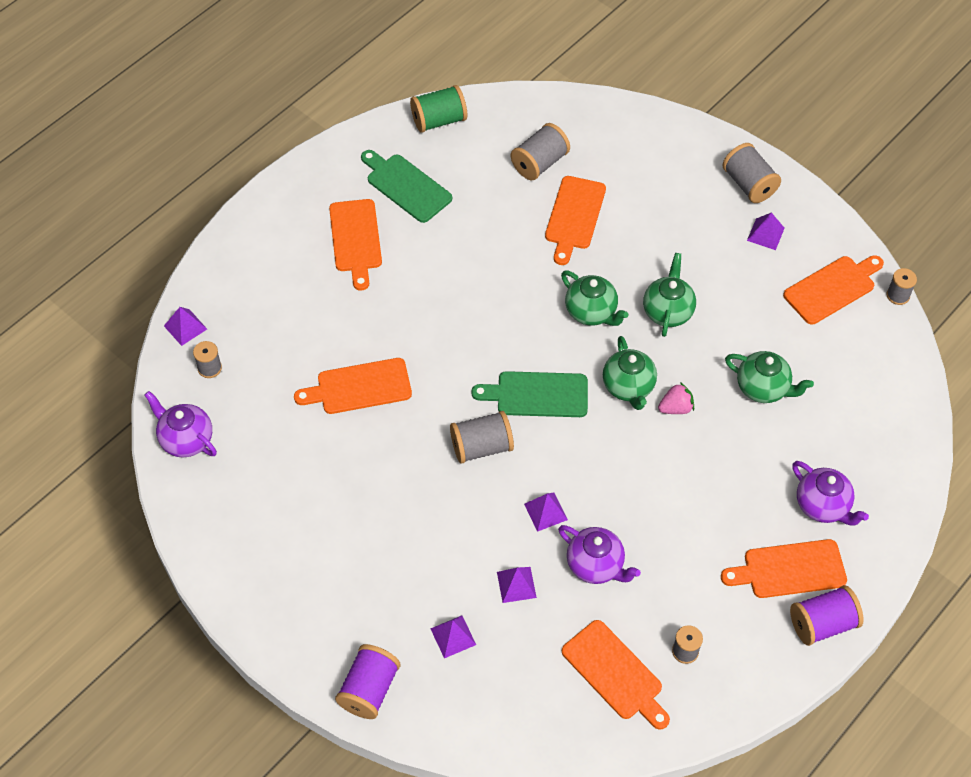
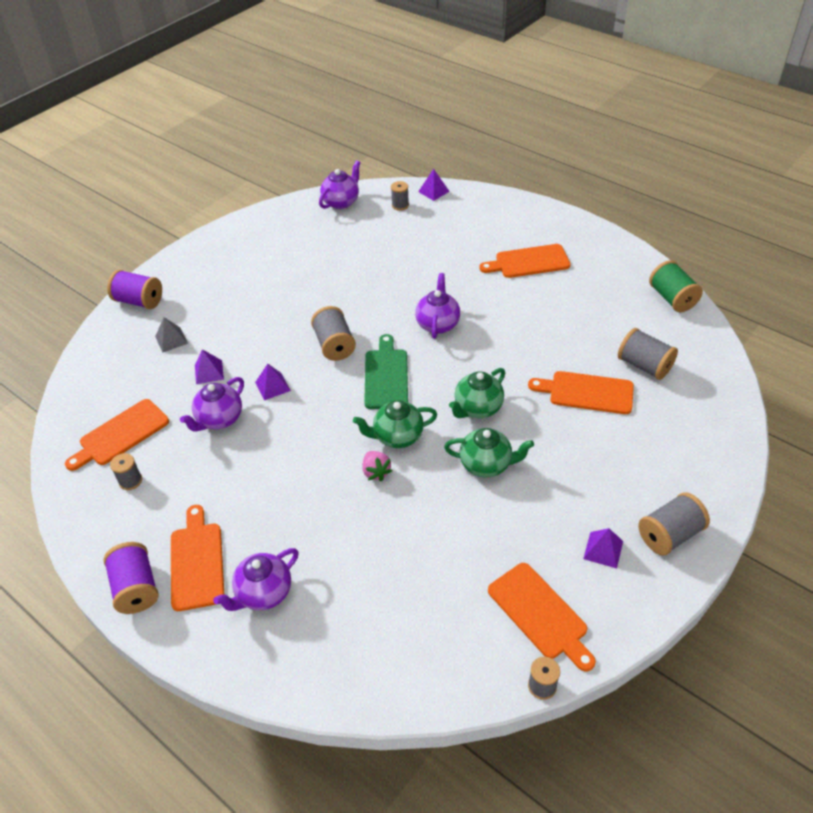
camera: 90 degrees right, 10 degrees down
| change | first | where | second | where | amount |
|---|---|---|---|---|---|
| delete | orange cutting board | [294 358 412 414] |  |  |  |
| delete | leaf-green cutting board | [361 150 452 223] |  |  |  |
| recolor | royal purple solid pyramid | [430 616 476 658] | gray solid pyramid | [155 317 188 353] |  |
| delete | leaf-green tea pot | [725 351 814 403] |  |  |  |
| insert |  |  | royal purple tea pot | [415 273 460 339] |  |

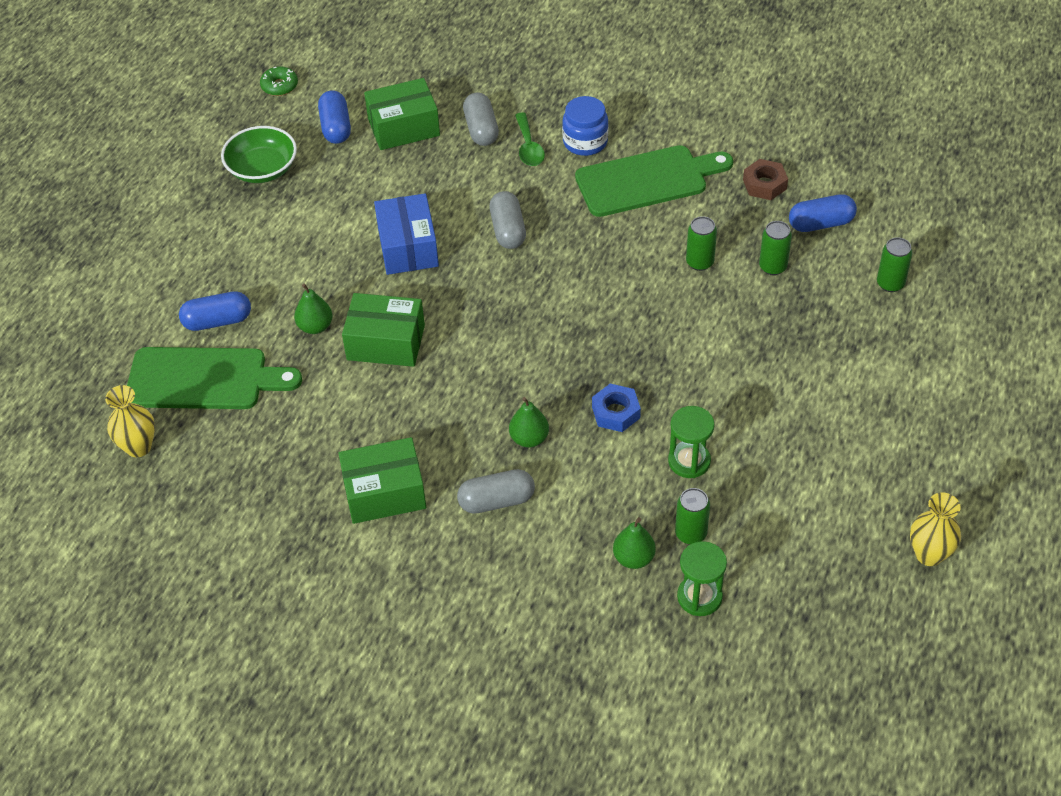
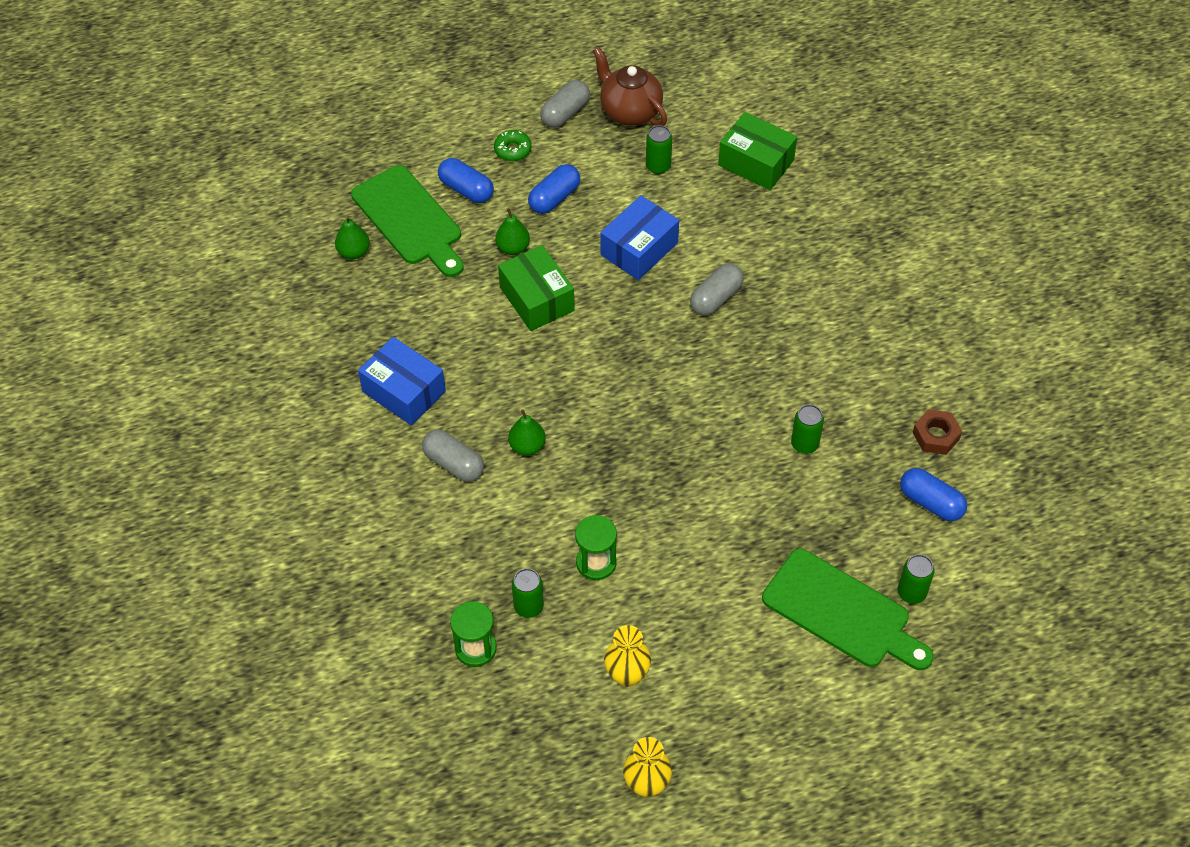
camera: 50 degrees right, 5 degrees up
| change | first | where | second | where | amount |
|---|---|---|---|---|---|
| move | bright yellow flower vase | [105 385 155 457] |  | [604 625 651 687] |  |
| replace | leaf-green bowl | [221 126 297 183] | russet tea pot | [593 47 667 126] |  |
| move | leaf-green glazed donut | [260 66 298 96] |  | [494 130 532 161] |  |
| move | blue capsule | [318 90 351 144] |  | [528 164 580 214] |  |
| recolor | leaf-green box | [338 437 426 524] | blue box | [358 337 446 426] |  |
| move | gray capsule | [463 92 499 146] |  | [540 80 590 128] |  |
| delete | leaf-green spoon | [515 112 545 166] |  |  |  |
| delete | blue jar | [562 96 608 156] |  |  |  |
| move | leaf-green cutting board | [575 145 733 217] |  | [762 549 934 670] |  |
| delete | blue hex nut | [592 384 641 432] |  |  |  |
| move | leaf-green pear fruit | [613 517 656 569] |  | [335 216 370 259] |  |
| move | leaf-green can | [759 221 792 275] |  | [646 125 672 174] |  |

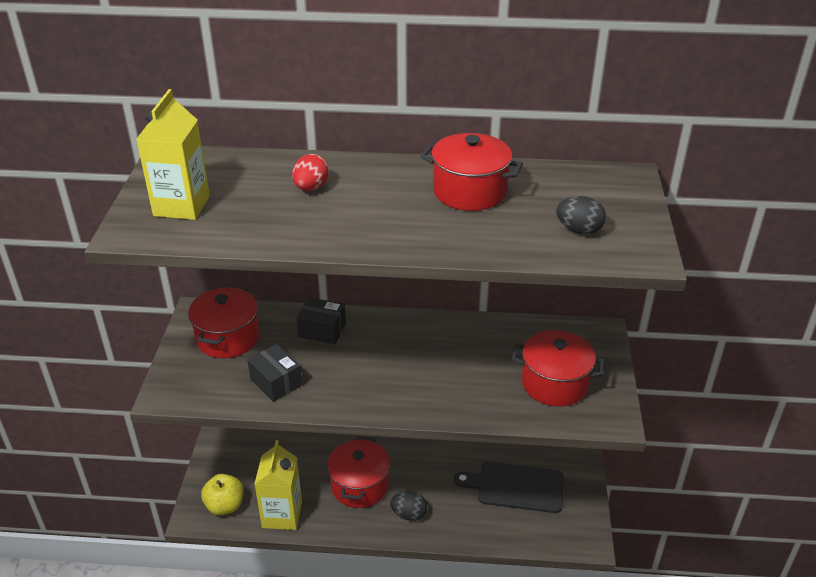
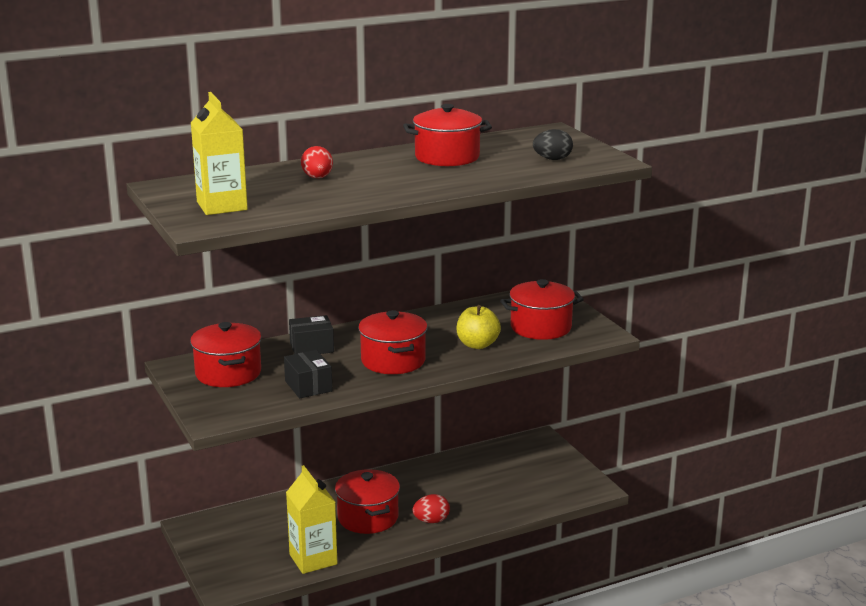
camera: 30 degrees left, 15 degrees down
| change | first | where | second | where | amount |
|---|---|---|---|---|---|
| move | bright yellow apple fruit | [201 474 244 515] |  | [456 305 501 349] |  |
| rotate | black box | [247 344 302 402] |  | [284 350 333 398] | 45 degrees clockwise |
| recolor | black toy egg | [390 492 427 521] | crimson toy egg | [412 494 450 523] |  |
| delete | black cutting board | [454 462 563 513] |  |  |  |
| insert |  |  | crimson pot | [358 310 427 374] |  |

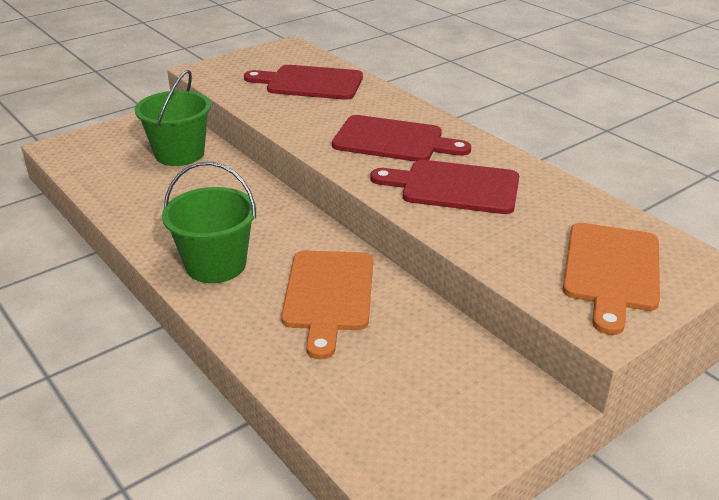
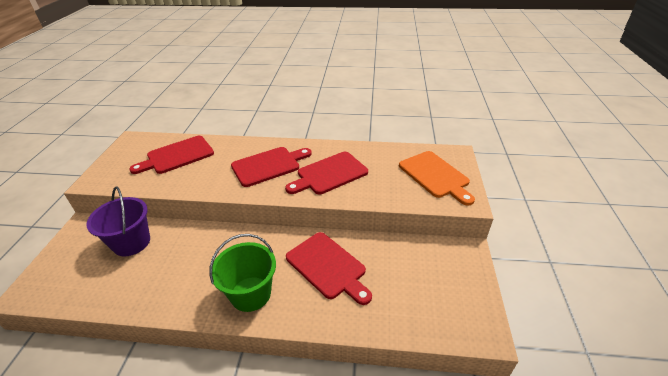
camera: 45 degrees left, 5 degrees up
| change | first | where | second | where | amount |
|---|---|---|---|---|---|
| recolor | leaf-green sand bucket | [135 70 211 166] | royal purple sand bucket | [86 186 150 256] |  |
| recolor | orange cutting board | [281 250 373 359] | crimson cutting board | [286 232 372 305] |  |

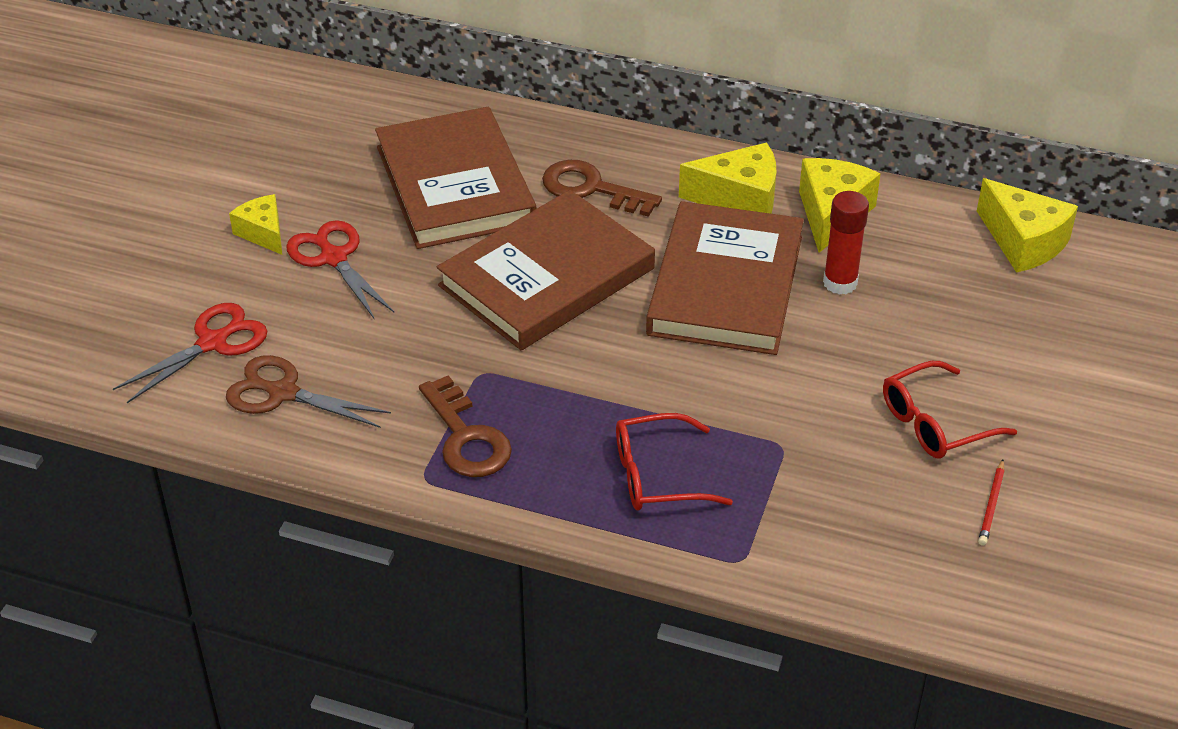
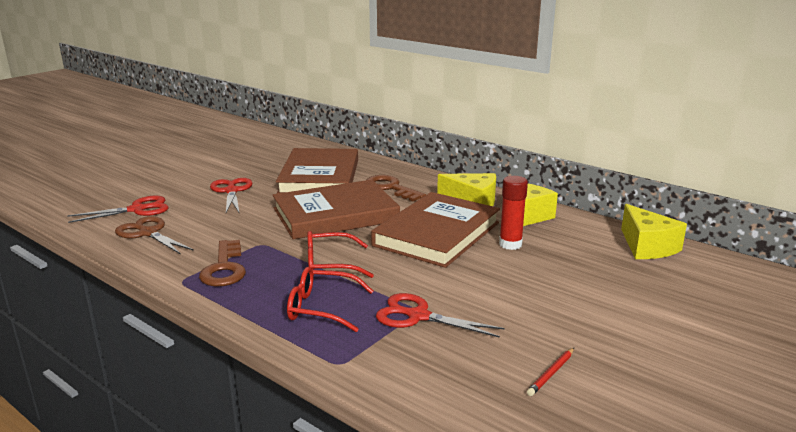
camera: 20 degrees right, 20 degrees down
| change | first | where | second | where | amount |
|---|---|---|---|---|---|
| delete | bright yellow piece of cheese | [229 194 282 255] |  |  |  |
| move | crimson eyeglasses | [883 361 1017 459] |  | [307 231 374 278] |  |
| insert |  |  | crimson shears | [376 293 505 338] |  |

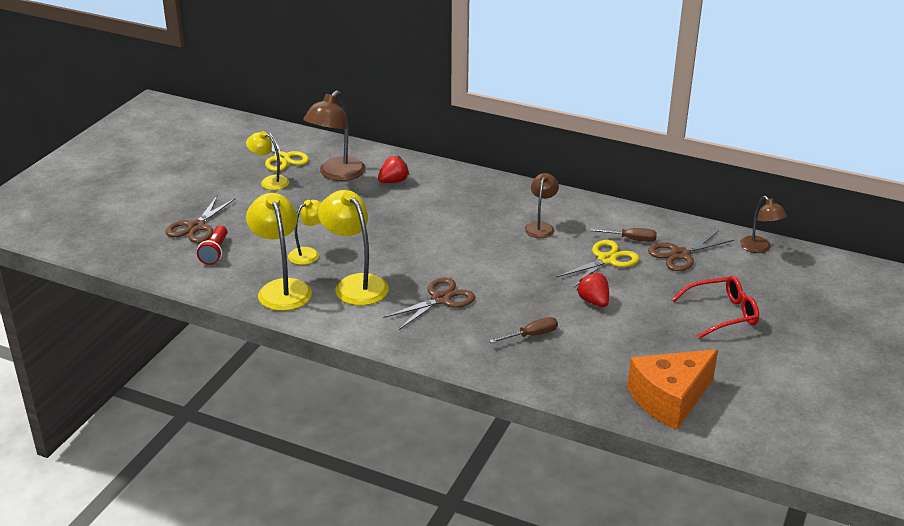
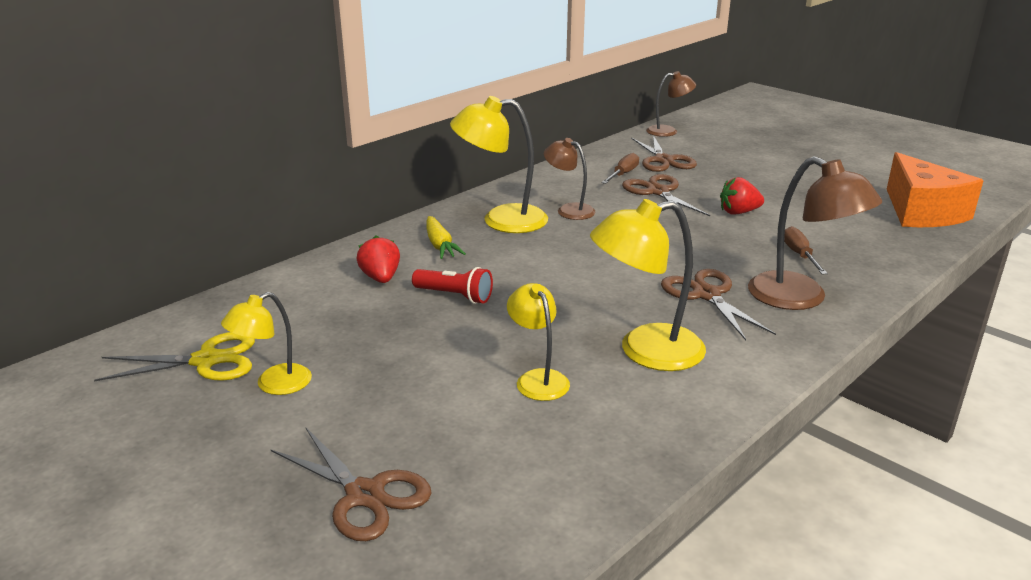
camera: 70 degrees left, 5 degrees down
| change | first | where | second | where | amount |
|---|---|---|---|---|---|
| move | crimson pocket torch | [197 225 227 265] |  | [412 267 493 304] |  |
| move | bright yellow desk lamp | [246 193 312 311] |  | [450 96 548 233] |  |
| move | russet desk lamp | [303 91 366 181] |  | [748 156 882 310] |  |
| recolor | bright yellow shears | [557 240 639 288] | russet shears | [622 174 710 219] |  |
| delete | crimson eyeglasses | [671 276 759 339] |  |  |  |
| insert |  |  | bright yellow carrot | [426 216 466 259] |  |

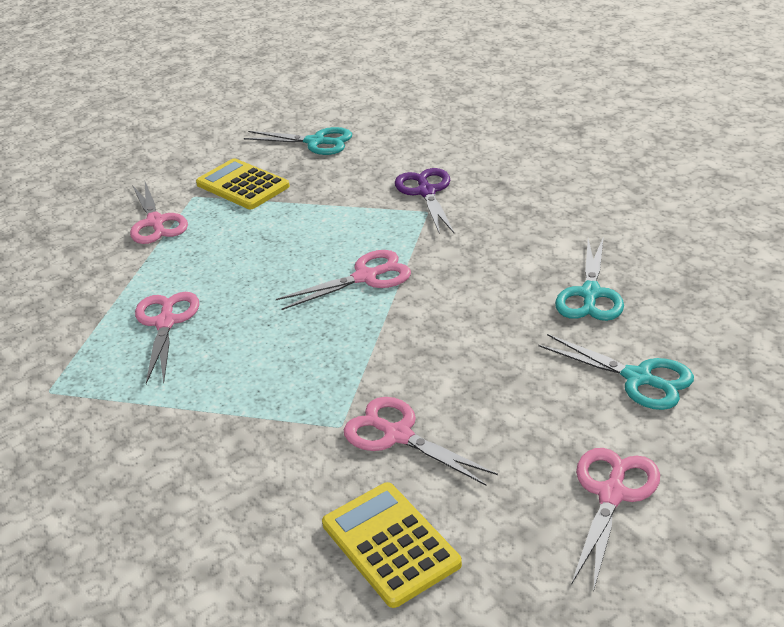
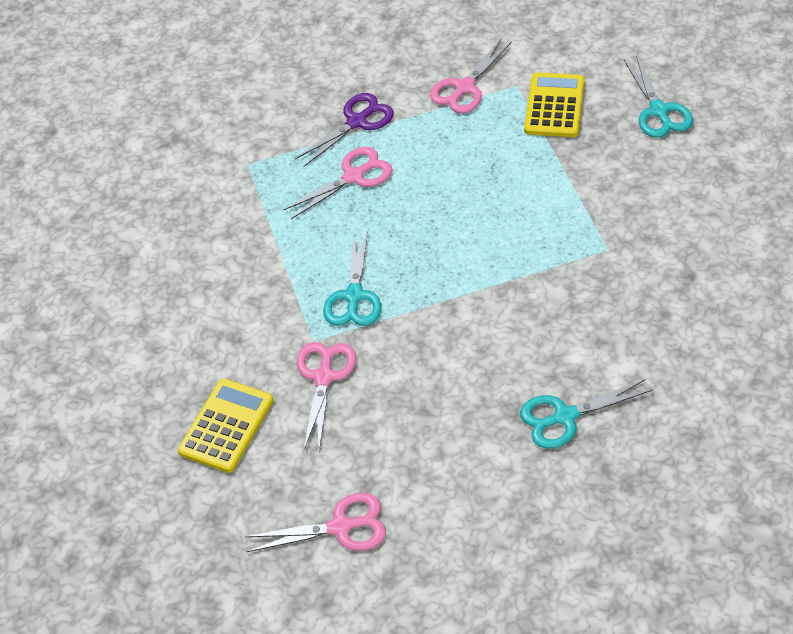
camera: 60 degrees right, 15 degrees up
| change | first | where | second | where | amount |
|---|---|---|---|---|---|
| delete | rosy shears | [276 250 411 310] |  |  |  |
| move | royal purple shears | [395 168 454 234] |  | [295 93 394 167] |  |
| move | teal shears | [538 334 694 410] |  | [323 230 382 326] |  |

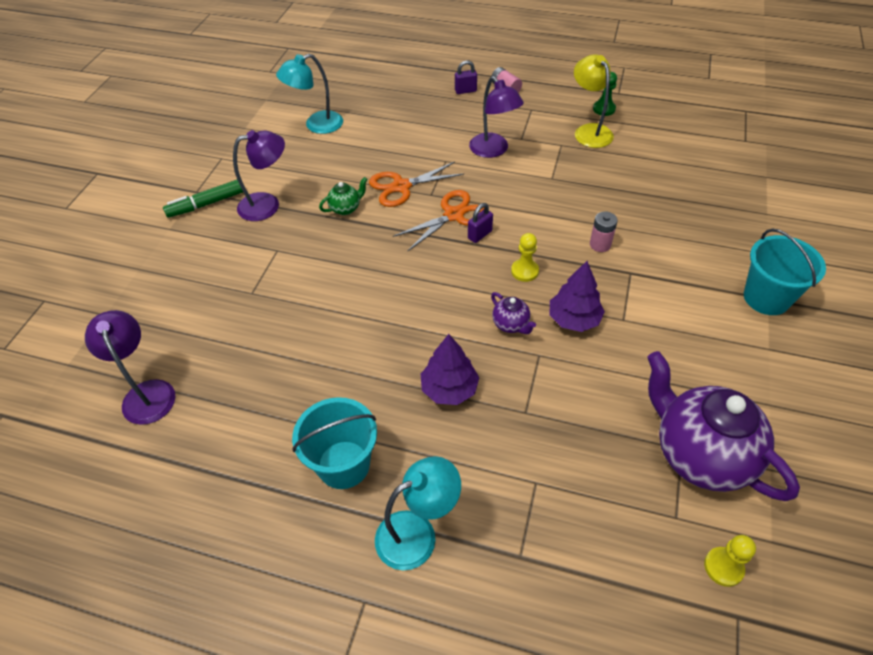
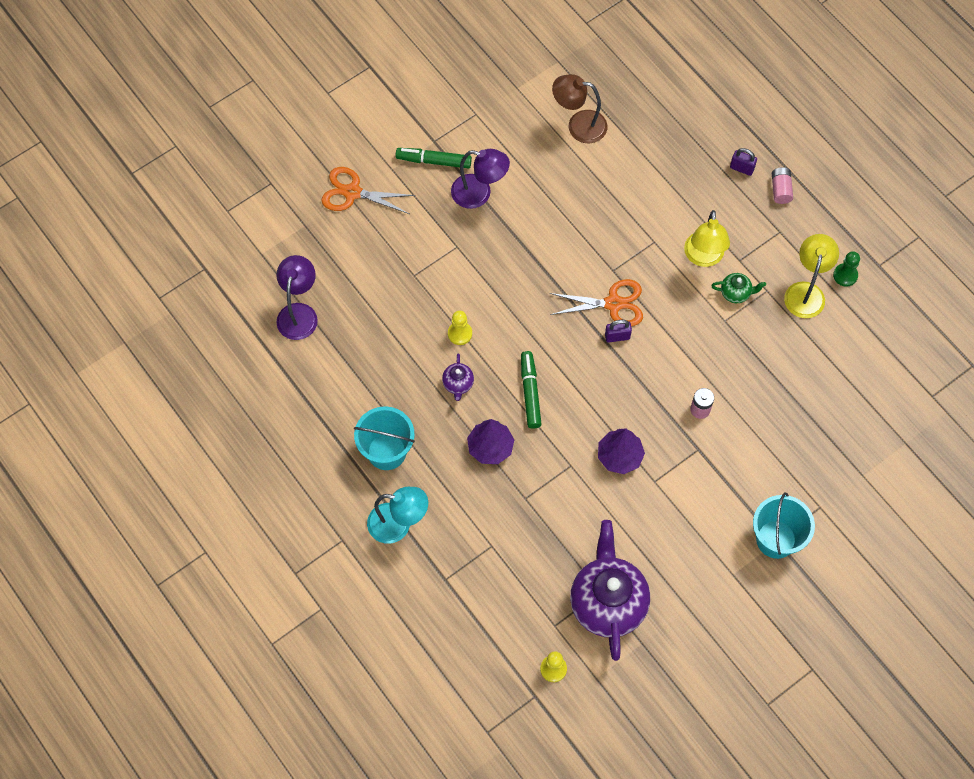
camera: 35 degrees right, 15 degrees up
| change | first | where | second | where | amount |
|---|---|---|---|---|---|
| recolor | teal desk lamp | [276 54 343 134] | russet desk lamp | [552 74 607 143] |  |
| move | leaf-green tea pot | [319 177 368 215] |  | [711 273 766 303] |  |
| move | orange shears | [369 162 464 207] |  | [321 167 415 214] |  |
| recolor | royal purple desk lamp | [469 76 524 158] | bright yellow desk lamp | [684 210 730 267] |  |
| move | royal purple tea pot | [491 292 536 334] |  | [442 354 474 401] |  |
| move | bright yellow pawn | [511 233 539 282] |  | [448 310 472 345] |  |
| insert |  |  | leaf-green marker pen | [521 351 542 429] |  |

